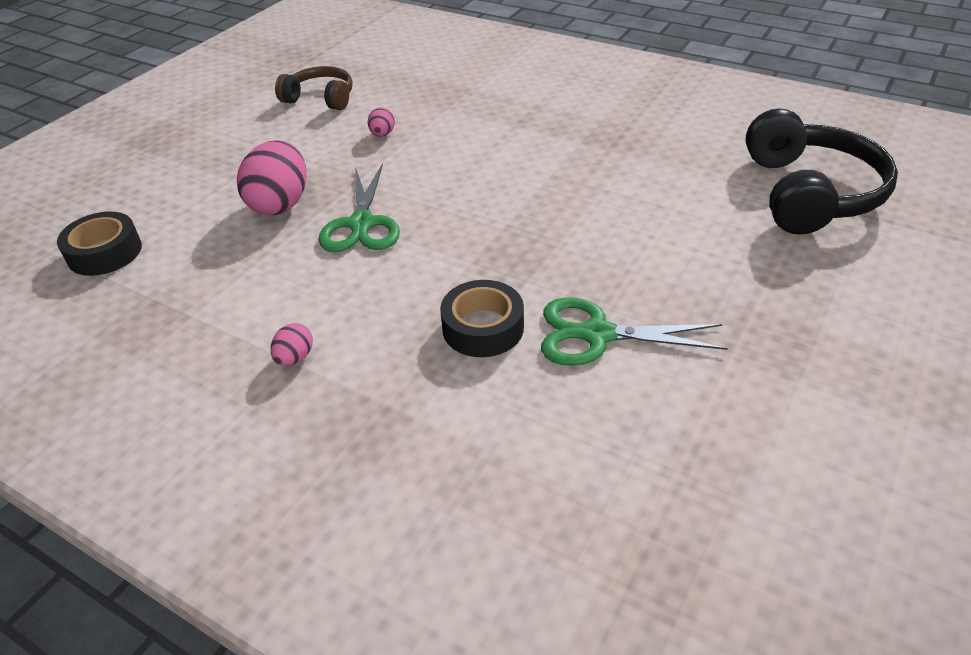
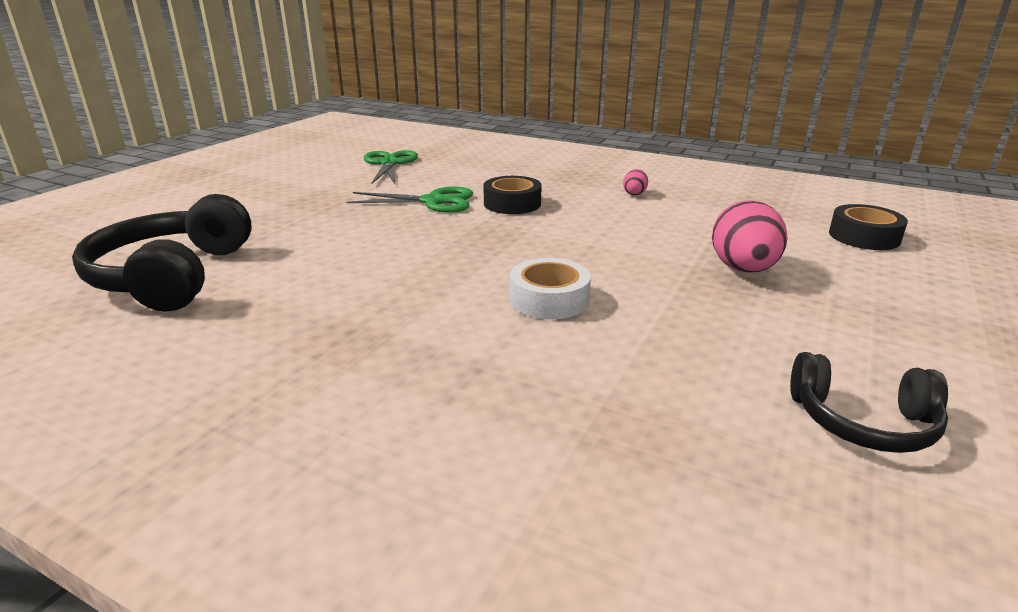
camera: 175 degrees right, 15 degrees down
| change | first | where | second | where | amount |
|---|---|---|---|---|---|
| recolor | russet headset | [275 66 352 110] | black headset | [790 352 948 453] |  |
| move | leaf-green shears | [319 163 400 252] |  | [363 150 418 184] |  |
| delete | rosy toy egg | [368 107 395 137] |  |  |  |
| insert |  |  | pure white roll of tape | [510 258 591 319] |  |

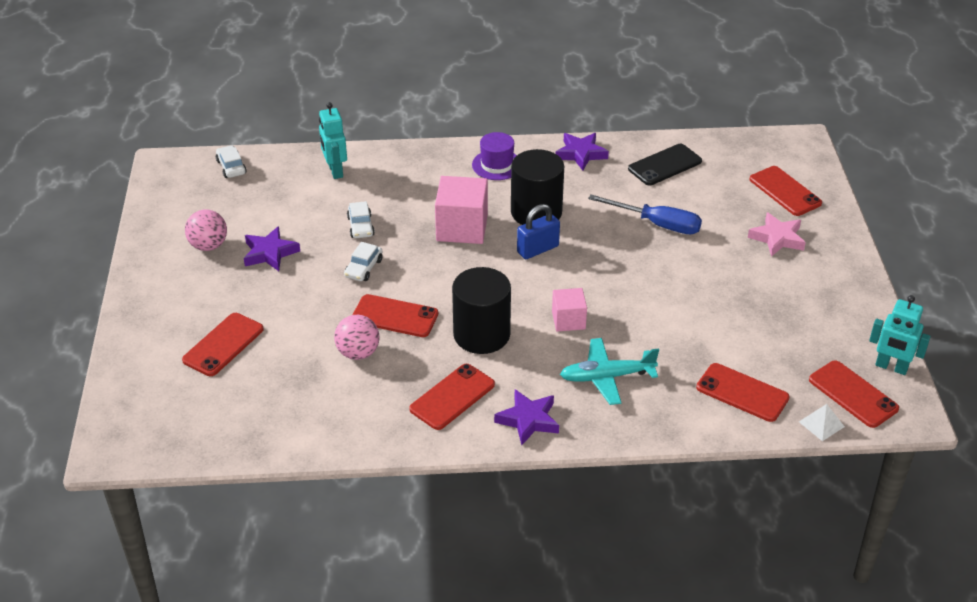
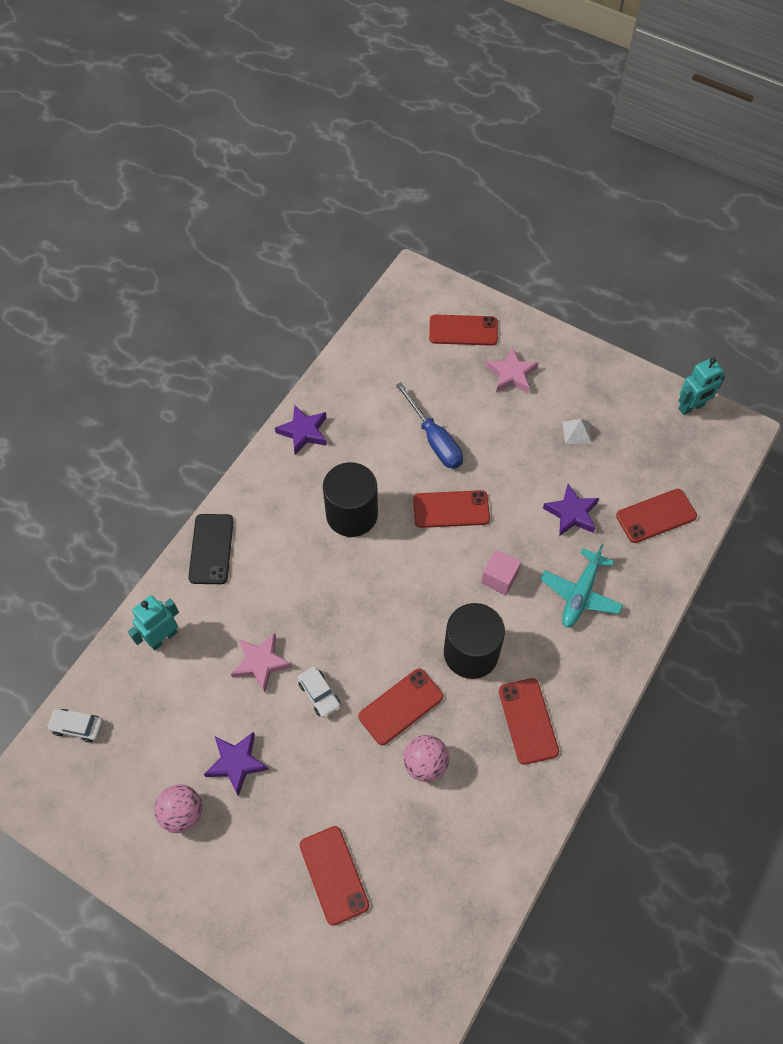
camera: 55 degrees left, 20 degrees up
| change | first | where | second | where | amount |
|---|---|---|---|---|---|
| rotate | teal toy robot | [319 102 347 179] |  | [128 595 179 650] | 120 degrees clockwise |
| replace | pure white toy car | [347 201 375 238] | rosy five-pointed star | [231 633 292 693] |  |
| delete | rosy solid cube | [435 176 488 244] |  |  |  |
| delete | royal purple top hat | [472 132 517 180] |  |  |  |
| move | royal purple five-pointed star | [494 389 559 445] |  | [543 484 599 536] |  |
| delete | blue lock | [517 204 560 259] |  |  |  |
| rotate | blue screwdriver | [588 195 702 234] |  | [396 382 463 469] | 90 degrees clockwise |
| move | black phone | [628 144 702 185] |  | [188 514 234 584] |  |
| move | pure white solid pyramid | [799 404 845 441] |  | [562 419 591 444] |  |
| move | crimson phone | [809 361 899 428] |  | [413 490 490 528] |  |

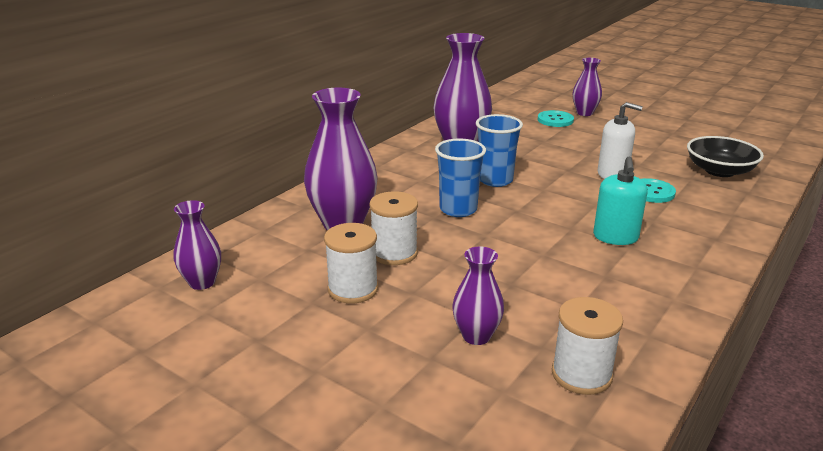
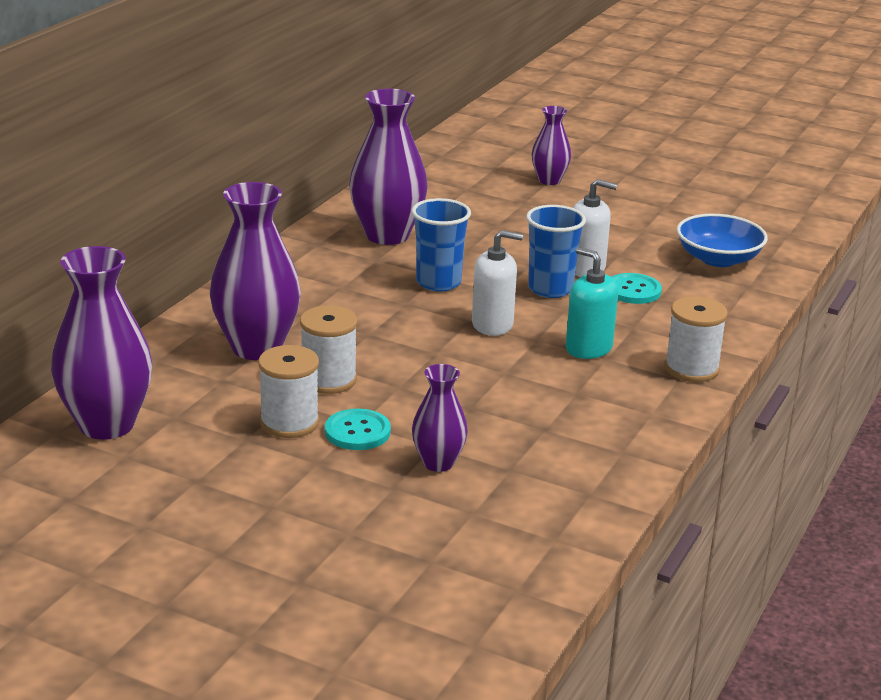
camera: 10 degrees left, 0 degrees up
| change | first | where | second | where | amount |
|---|---|---|---|---|---|
| resize | royal purple flower vase | [174 200 221 290] |  | [51 246 152 440] | x1.80 |
| move | blue cup | [435 138 486 217] |  | [526 205 586 298] |  |
| move | teal sewing button | [537 110 574 127] |  | [325 409 391 450] |  |
| move | pure white spool | [552 297 623 395] |  | [664 296 728 382] |  |
| rotate | teal pump bottle | [593 156 648 245] |  | [565 247 618 359] | 135 degrees clockwise |
| recolor | black bowl | [687 136 764 177] | blue bowl | [677 214 768 267] |  |
| insert |  |  | pure white pump bottle | [472 230 523 336] |  |

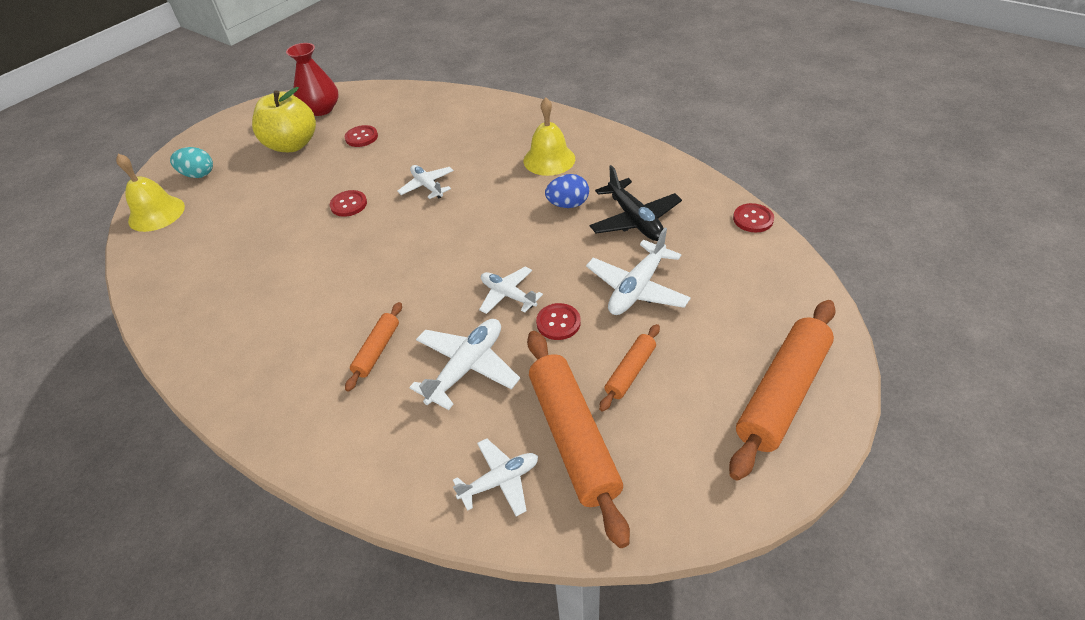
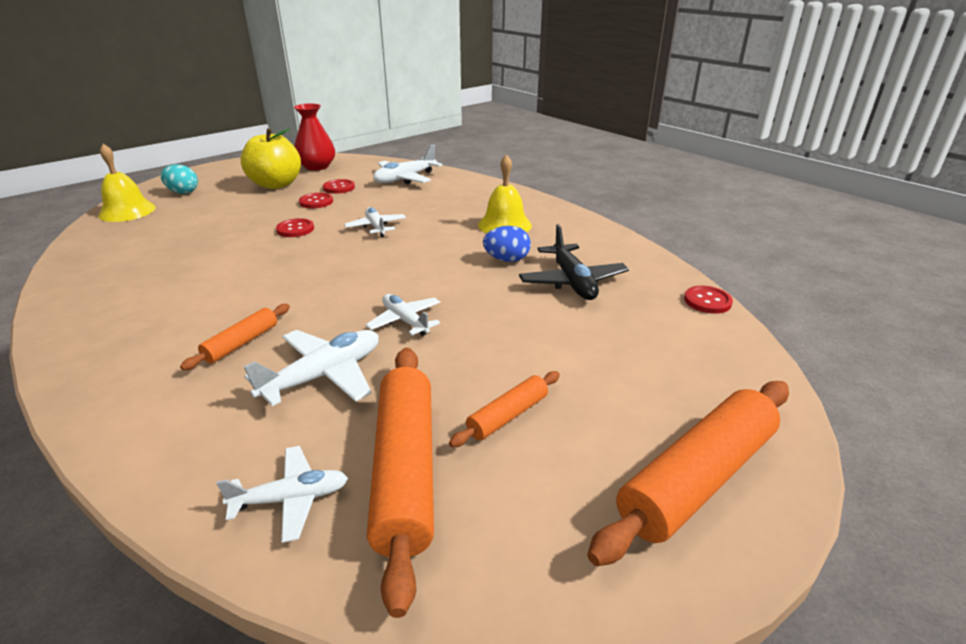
camera: 10 degrees right, 15 degrees down
| change | first | where | second | where | amount |
|---|---|---|---|---|---|
| move | crimson sewing button | [536 303 581 340] |  | [299 193 333 209] |  |
| move | pure white aeroplane | [586 228 691 315] |  | [373 145 442 184] |  |

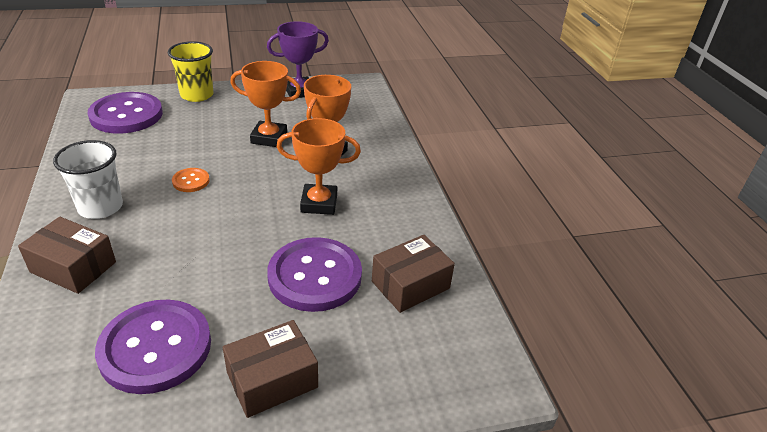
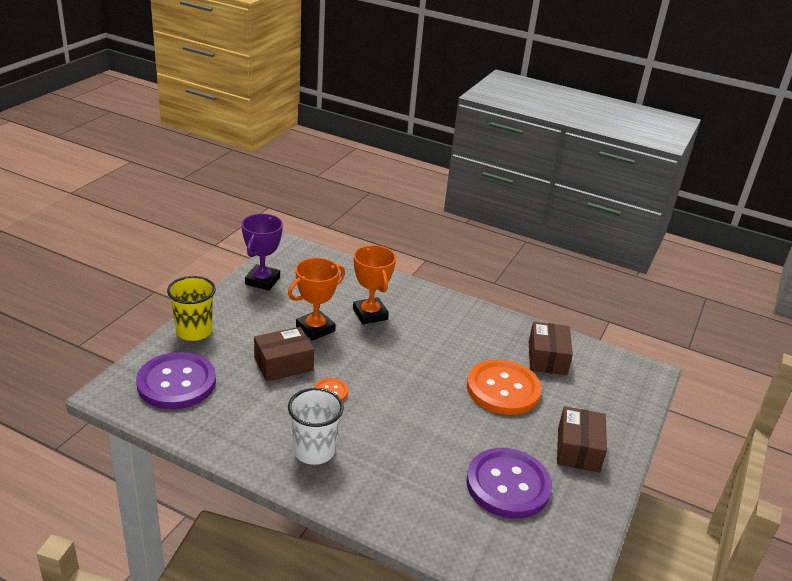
camera: 50 degrees left, 5 degrees down
| change | first | where | second | where | amount |
|---|---|---|---|---|---|
| move | russet box | [18 217 116 294] |  | [254 327 314 381] |  |
| recolor | royal purple sewing button | [267 237 362 312] | orange sewing button | [467 359 542 415] |  |
| delete | orange trophy | [277 118 361 215] |  |  |  |

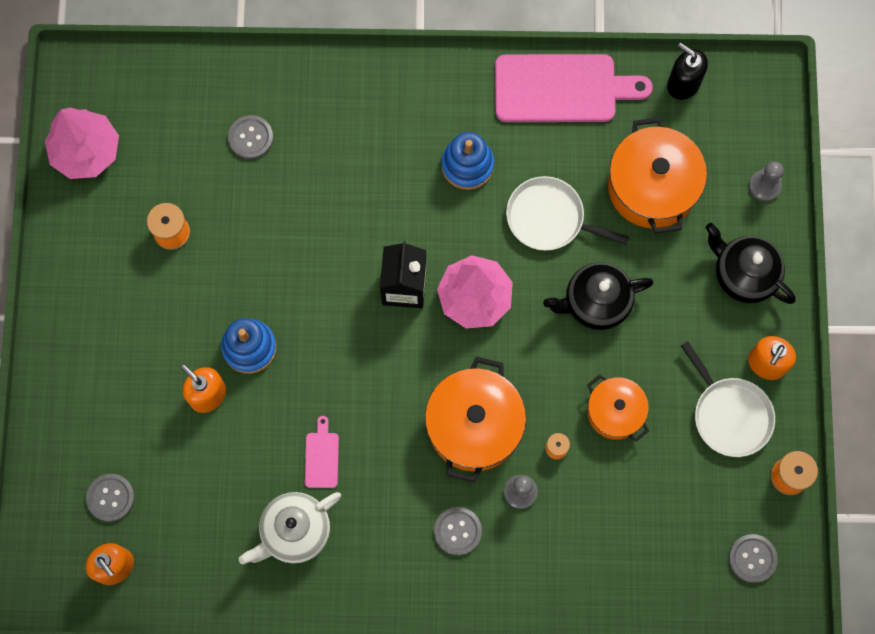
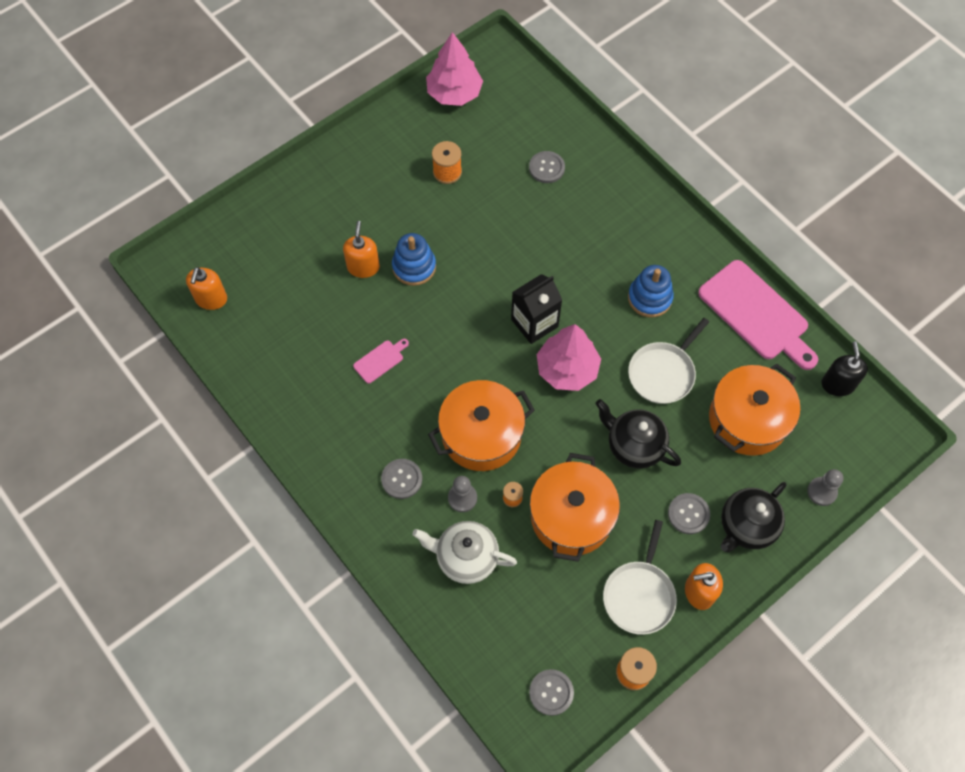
camera: 50 degrees right, 10 degrees down
| change | first | where | second | where | amount |
|---|---|---|---|---|---|
| move | gray sewing button | [86 474 135 522] |  | [668 493 710 534] |  |
| move | pure white tea pot | [239 492 341 565] |  | [412 521 517 584] |  |
| rotate | pure white skillet | [506 176 629 251] |  | [628 318 709 404] | 120 degrees counterclockwise |
| resize | orange pot | [587 374 649 442] |  | [530 453 620 562] | x1.64 |
| rotate | black tea pot | [706 223 796 304] |  | [721 482 786 552] | 135 degrees counterclockwise |

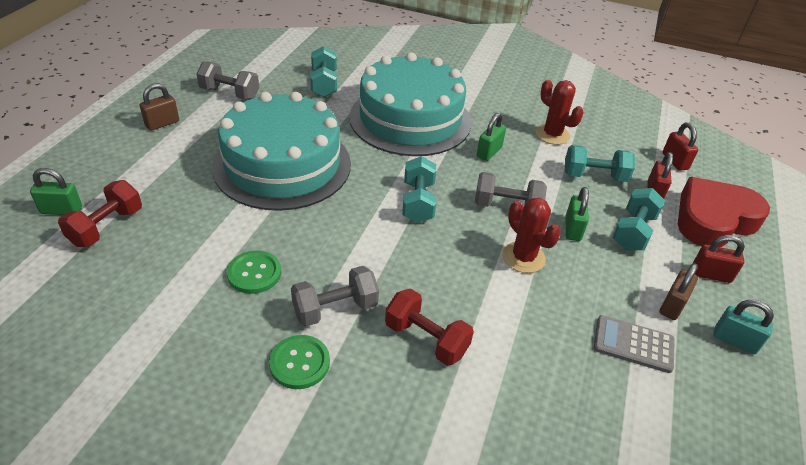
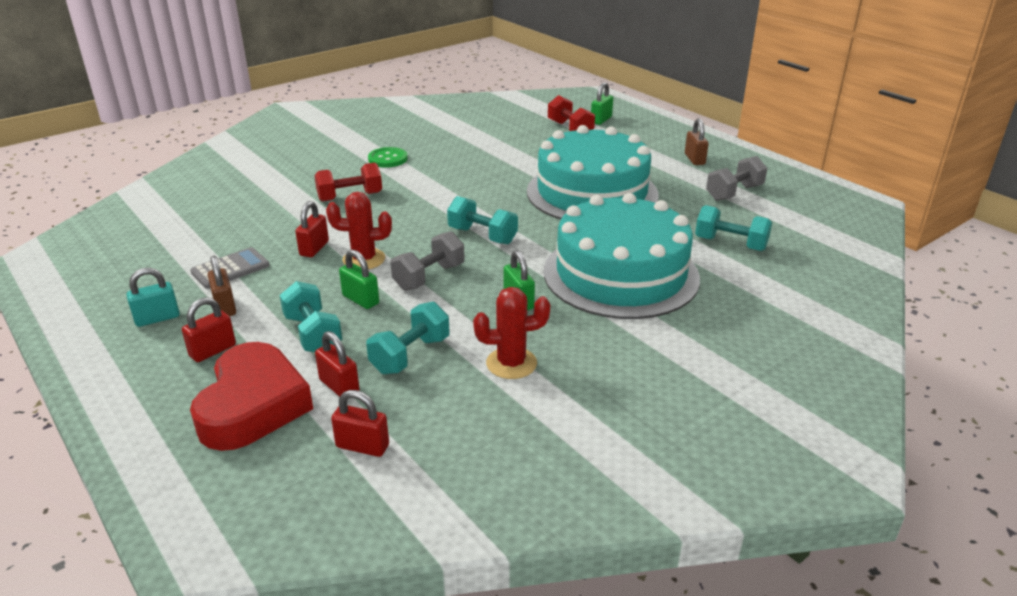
camera: 125 degrees right, 10 degrees down
| change | first | where | second | where | amount |
|---|---|---|---|---|---|
| delete | leaf-green sewing button | [227 250 281 294] |  |  |  |
| delete | gray hand weight | [291 266 379 327] |  |  |  |
| insert |  |  | crimson lock | [295 201 329 257] |  |

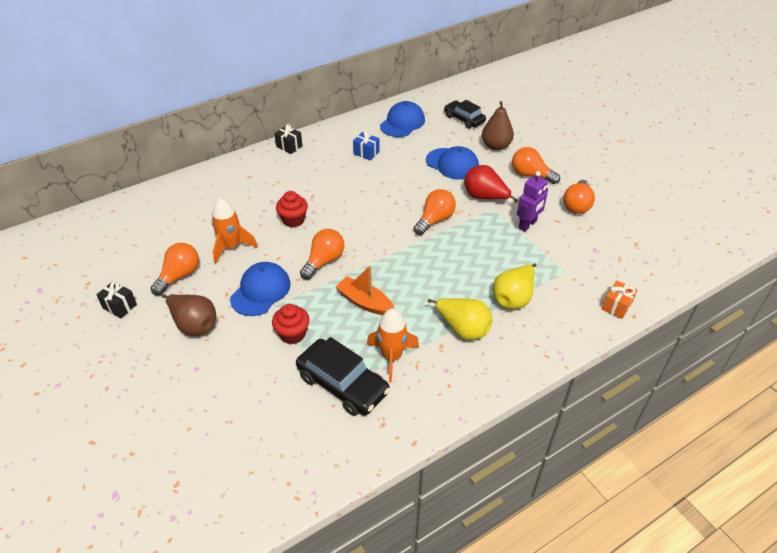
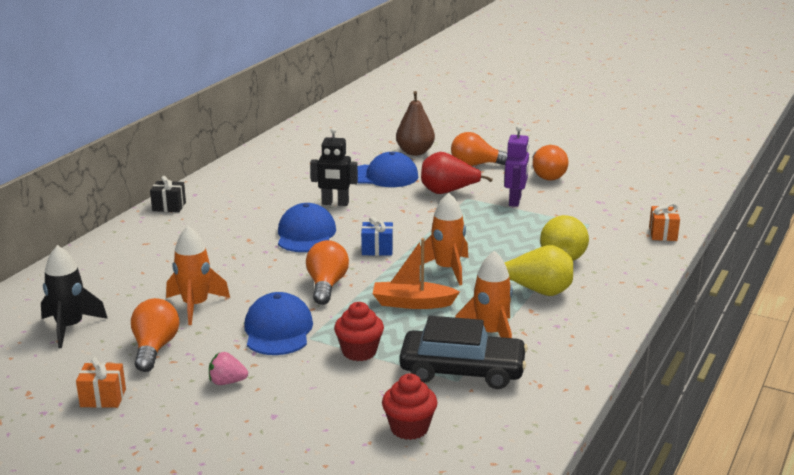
camera: 30 degrees left, 20 degrees down
| change | first | where | second | where | amount |
|---|---|---|---|---|---|
| recolor | black wrapped gift | [96 281 137 318] | orange wrapped gift | [76 357 126 408] |  |
| replace | russet pear fruit | [162 294 216 336] | rosy strawberry | [209 352 248 385] |  |
| move | crimson fairy cake | [276 191 308 228] |  | [382 374 438 440] |  |
| move | blue wrapped gift | [353 130 380 161] |  | [361 216 393 256] |  |
| move | blue cap | [380 101 425 137] |  | [278 203 336 252] |  |
| delete | orange lightbulb | [414 189 456 235] |  |  |  |
| delete | black toy car | [444 100 486 129] |  |  |  |
| insert |  |  | black rocket | [41 245 108 348] |  |
| insert |  |  | black toy robot | [310 128 358 206] |  |
| insert |  |  | orange rocket | [420 193 468 285] |  |

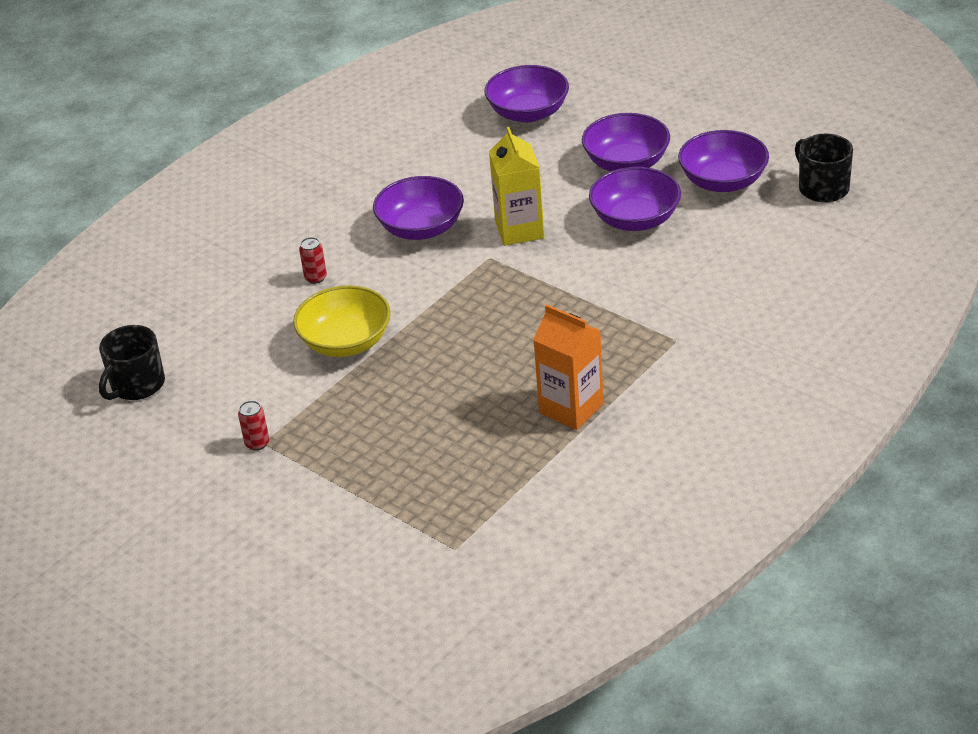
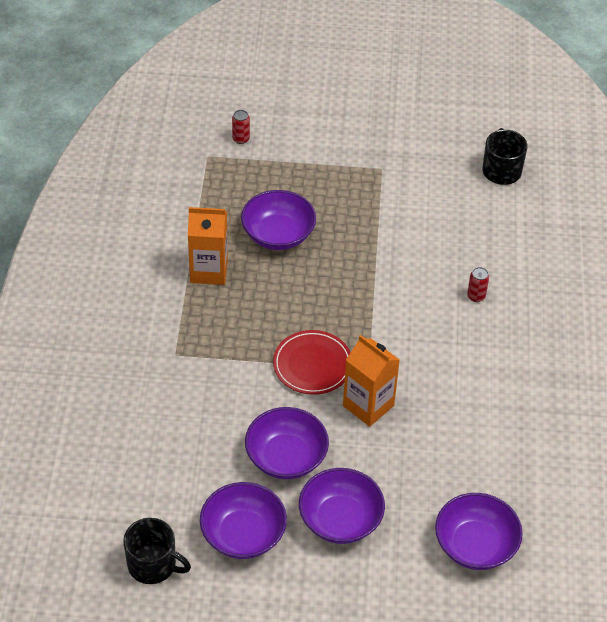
camera: 140 degrees right, 10 degrees up
| change | first | where | second | where | amount |
|---|---|---|---|---|---|
| move | crimson can | [238 401 269 451] |  | [232 110 250 144] |  |
| delete | bright yellow bowl | [293 285 391 357] |  |  |  |
| move | royal purple bowl | [373 176 464 240] |  | [241 190 316 250] |  |
| recolor | bright yellow milk carton | [489 127 544 246] | orange milk carton | [343 335 400 427] |  |
| insert |  |  | crimson flat dish | [273 330 351 395] |  |

